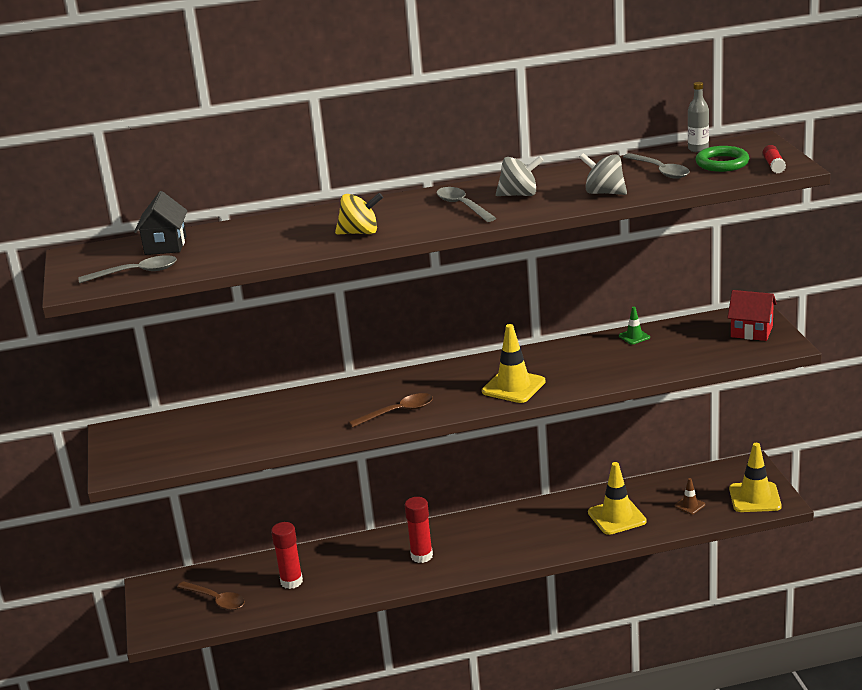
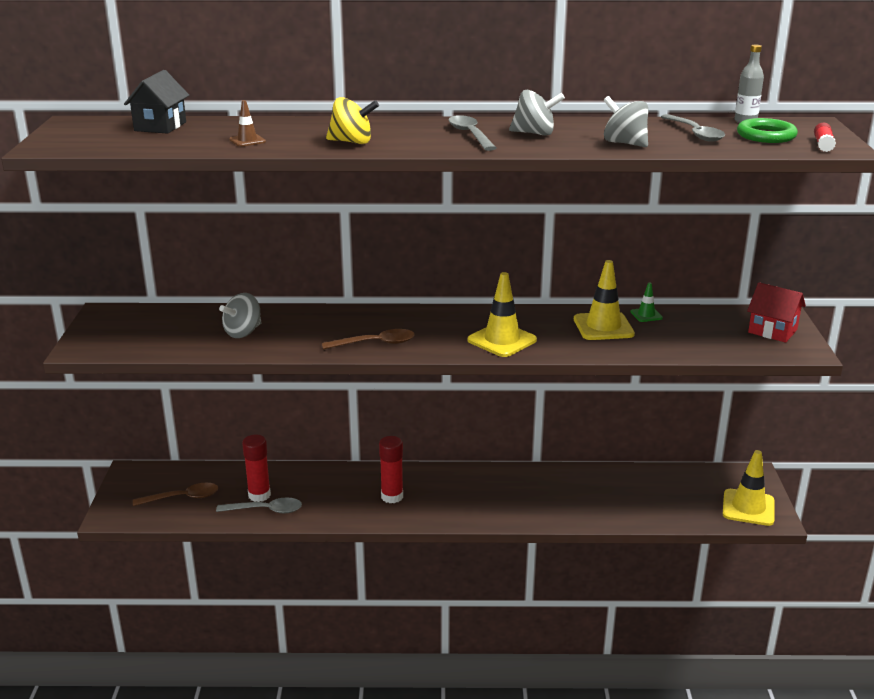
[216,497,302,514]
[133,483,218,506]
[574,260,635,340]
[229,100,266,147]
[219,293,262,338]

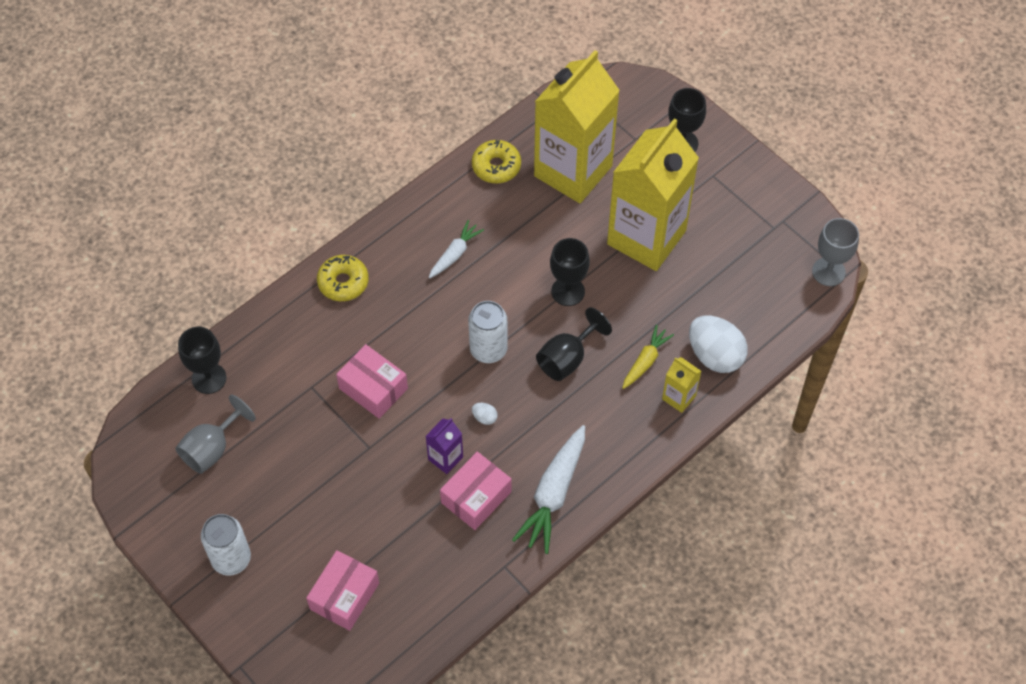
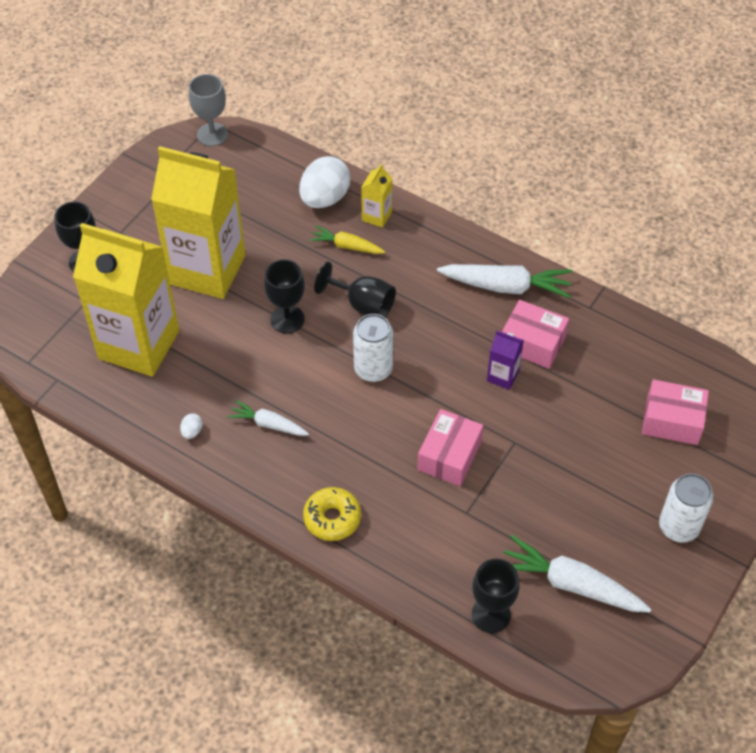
[504,535,651,612]
[472,140,521,183] (first image)
[180,413,203,439]

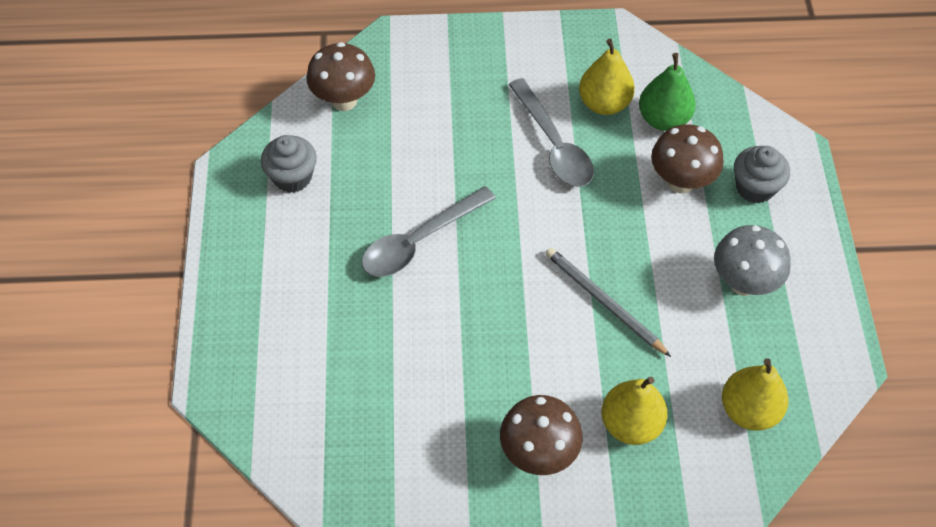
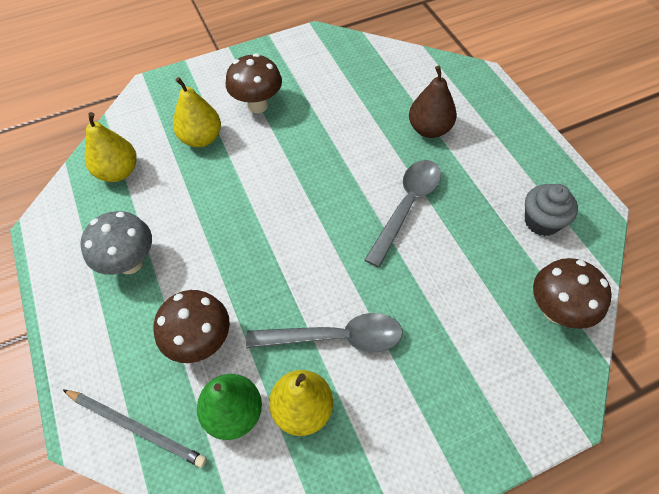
[246,313,403,353]
[63,389,207,468]
[734,146,790,203] (first image)
[409,66,457,138]

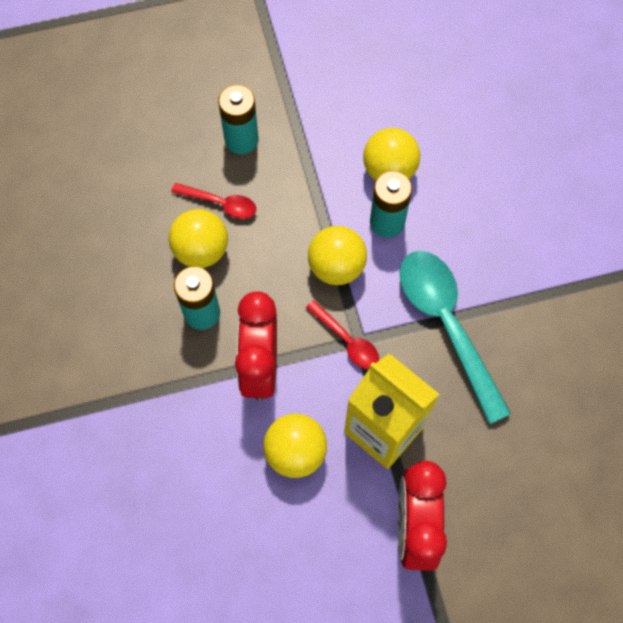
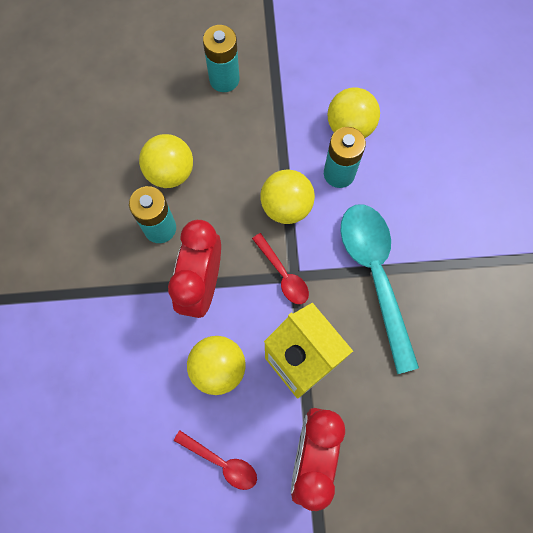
[174,430,257,490]

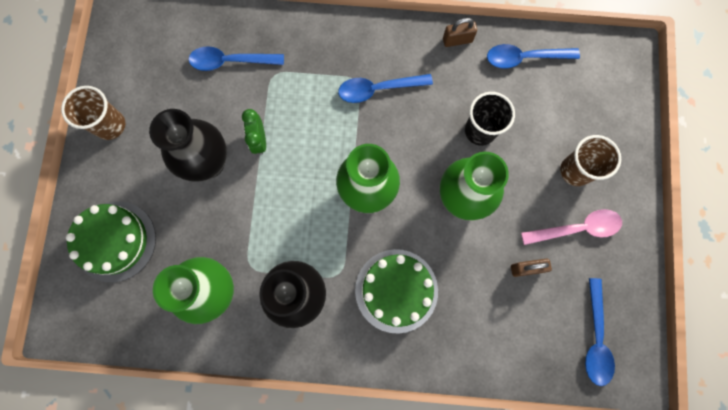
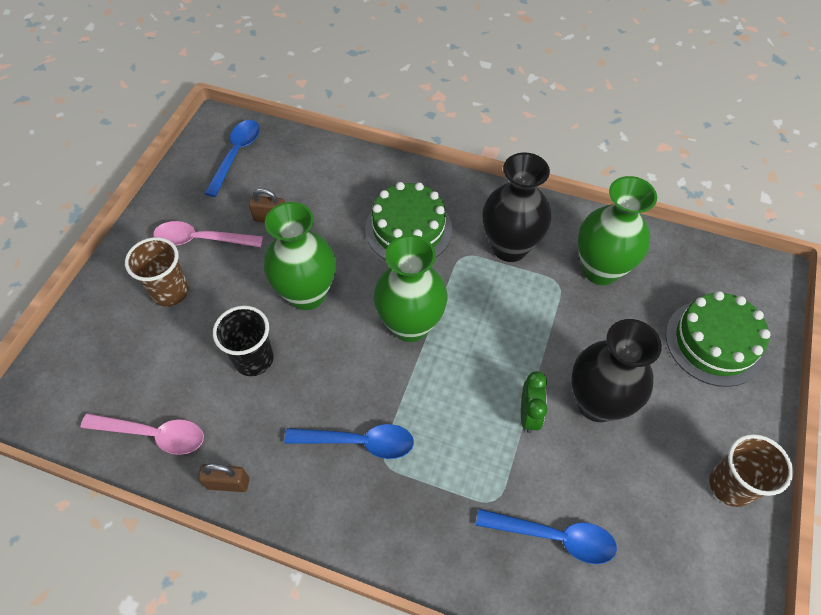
[80,413,204,455]

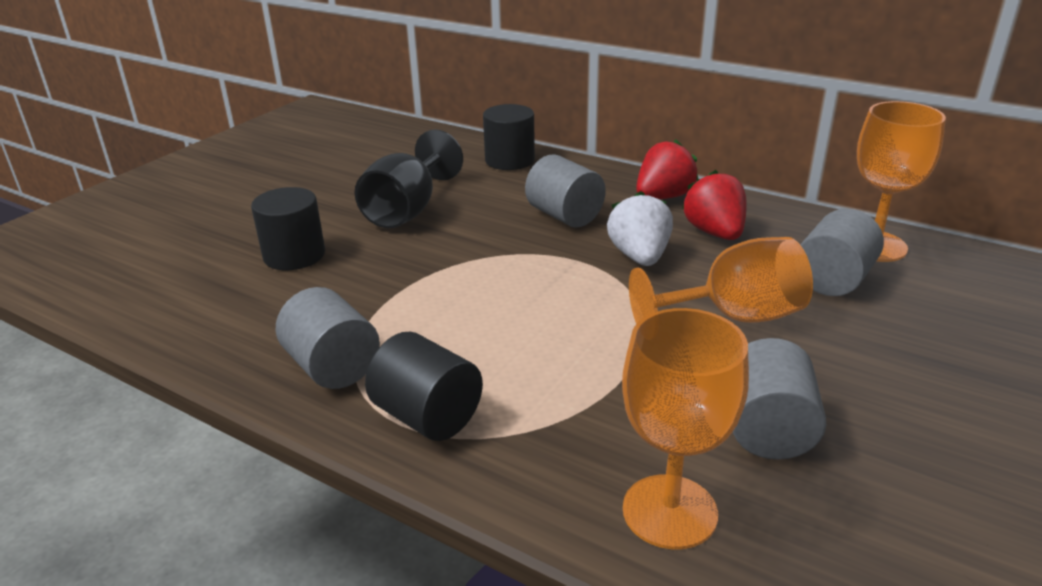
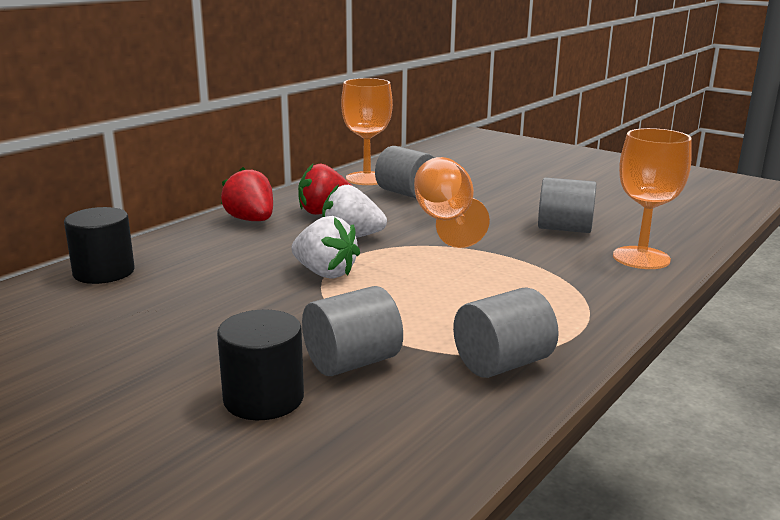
[354,129,463,228] (first image)
[365,332,483,441] (first image)
[302,286,403,376]
[291,216,360,278]

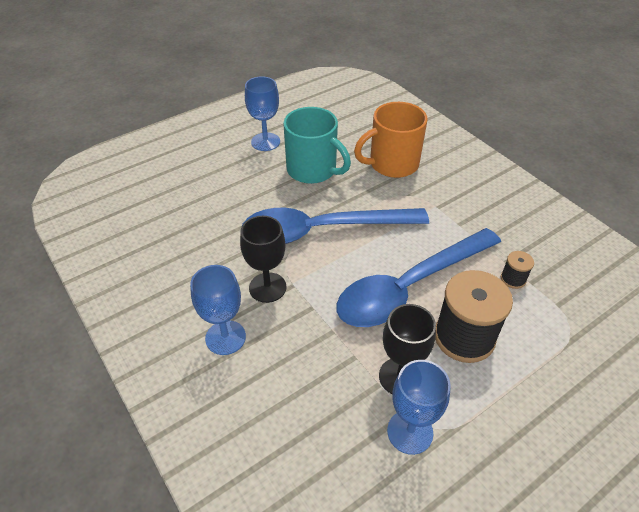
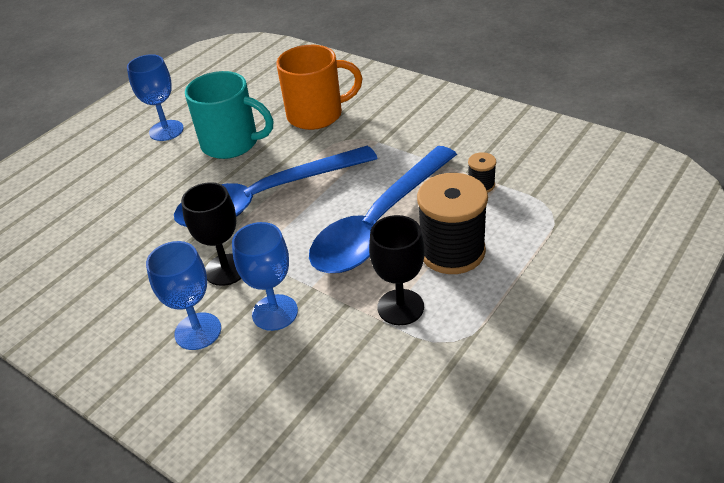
[276,45,363,130]
[232,222,298,331]

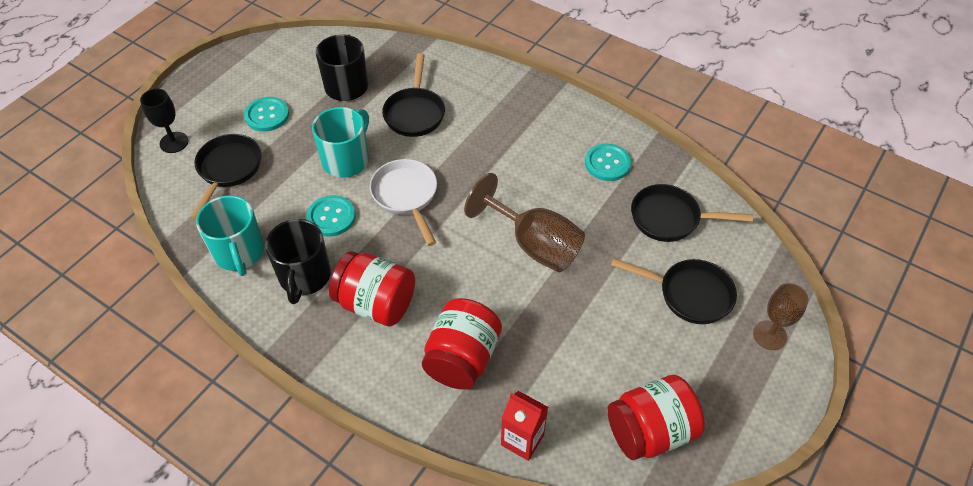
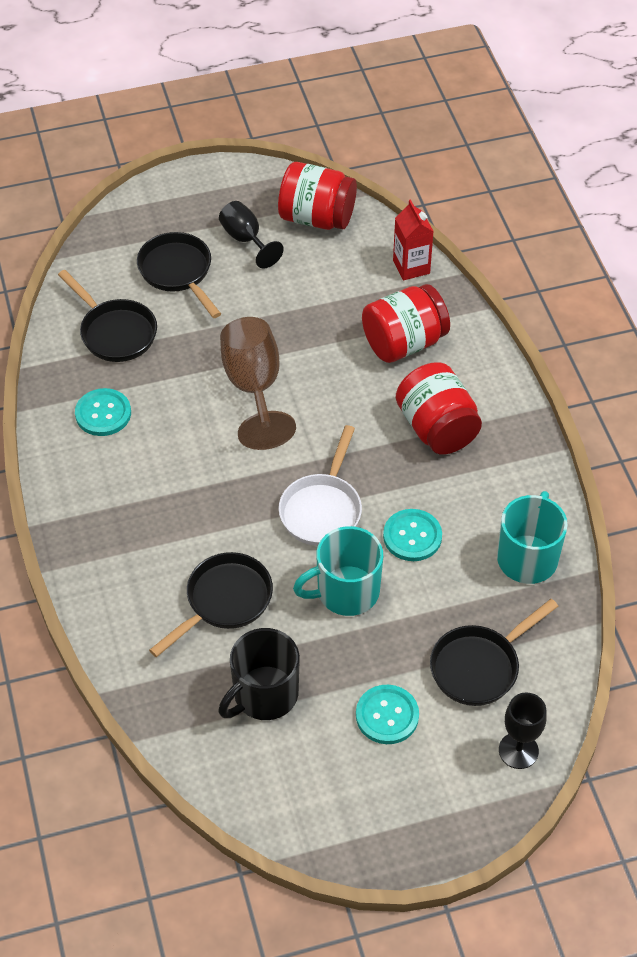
[265,219,331,304] (first image)
[753,283,808,350] (first image)
[219,201,284,269]

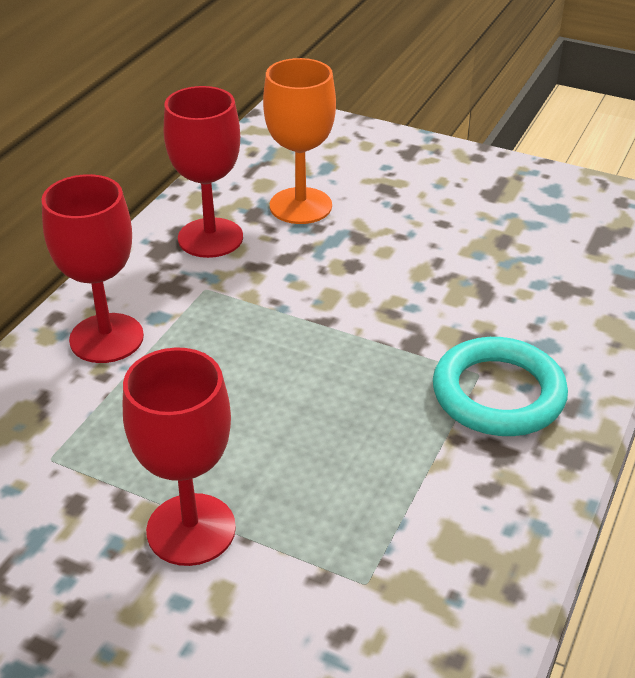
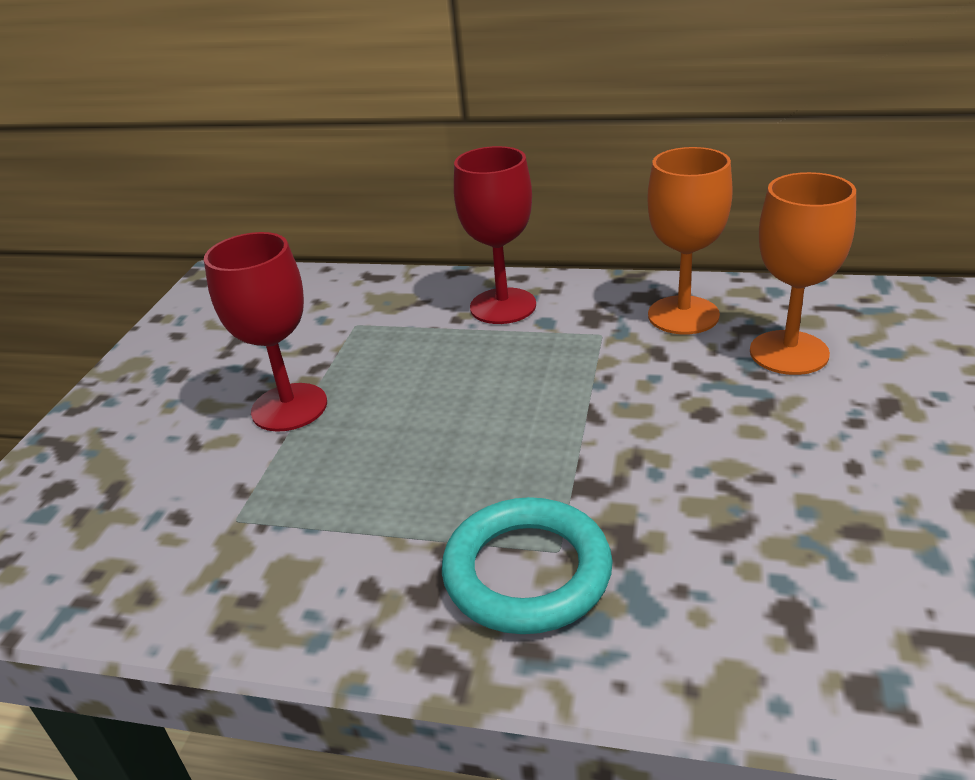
[647,147,733,334]

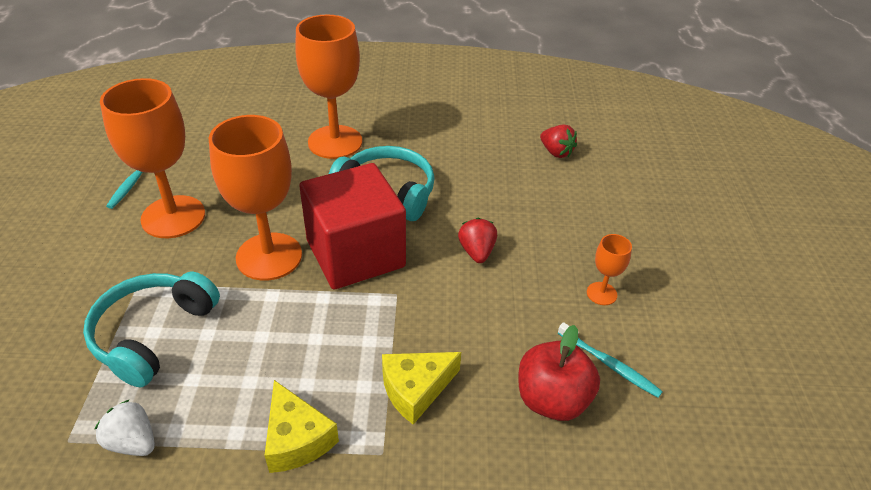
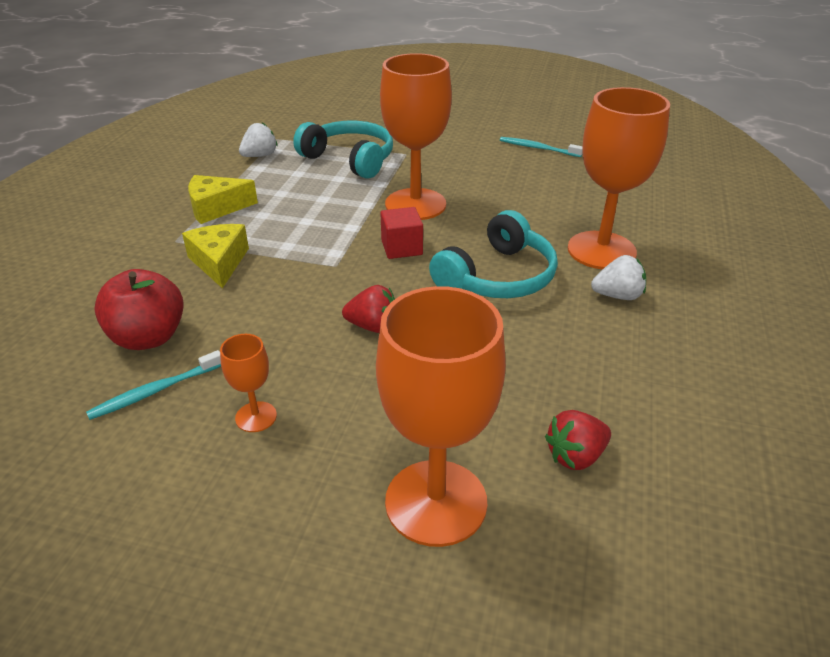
[376,286,506,547]
[380,207,423,259]
[591,255,646,300]

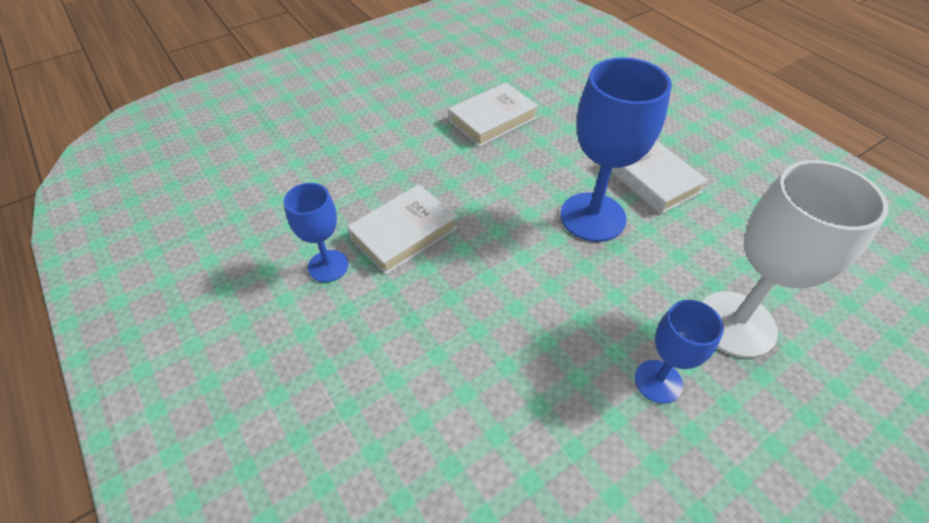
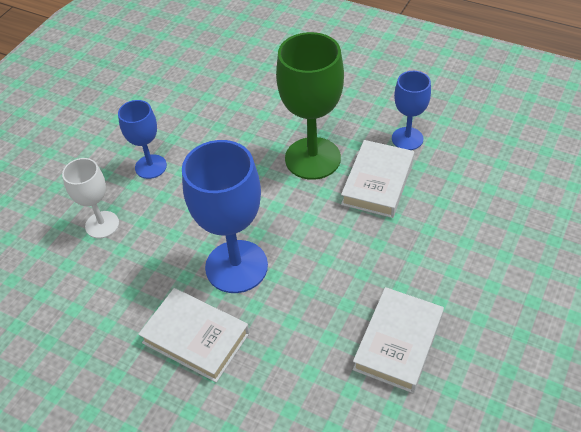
[62,158,119,239]
[276,32,344,180]

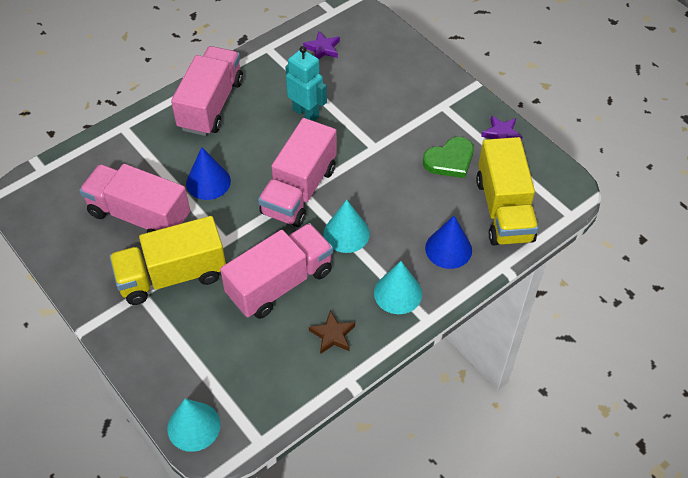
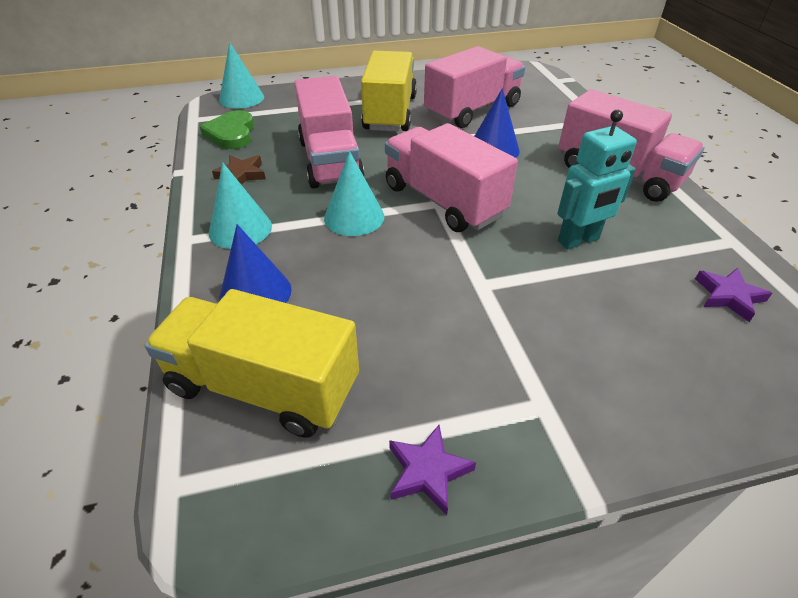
[200,110,254,149]

